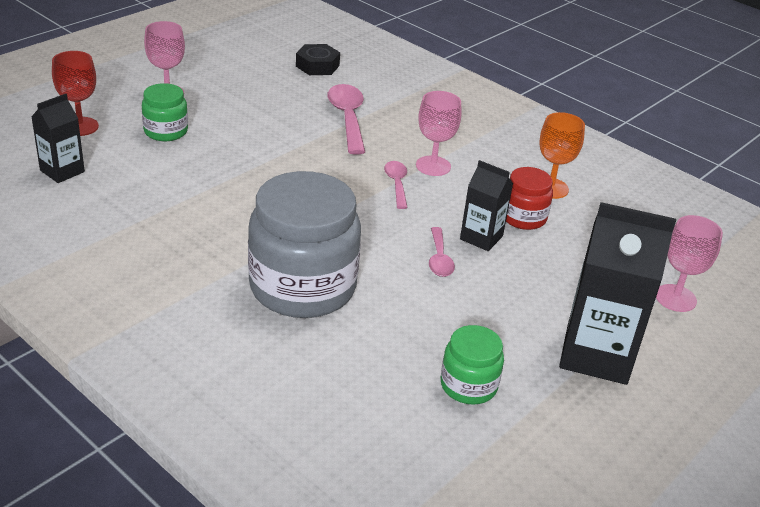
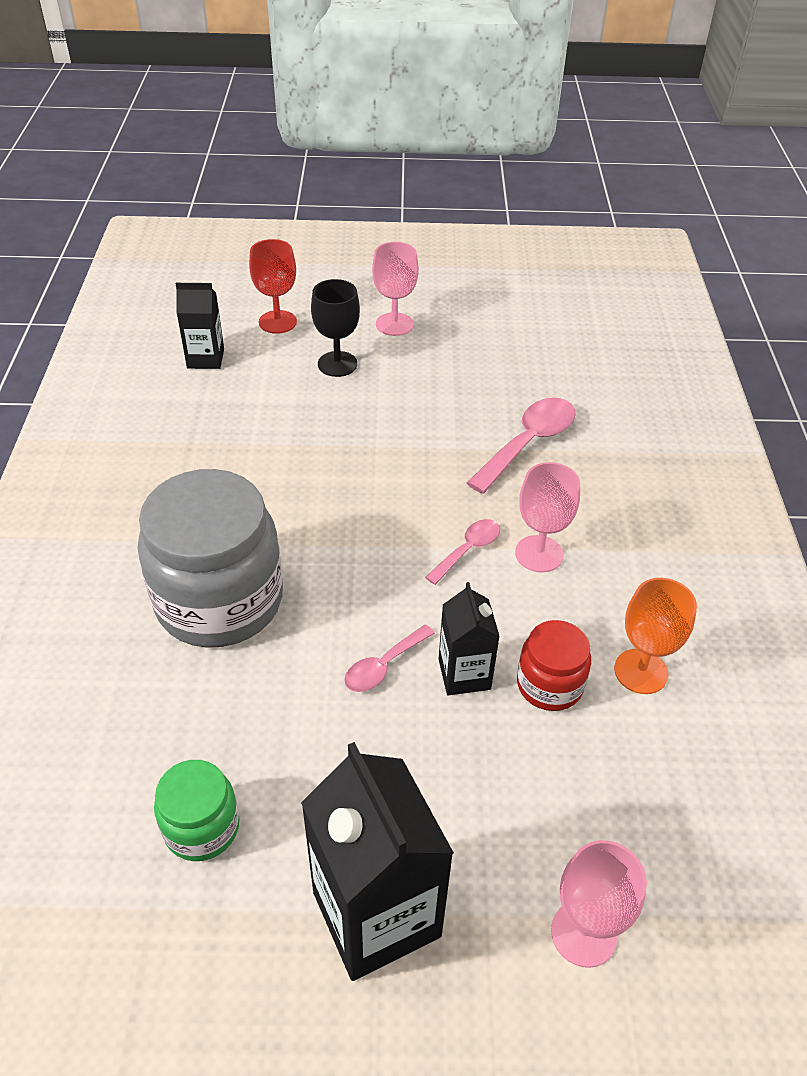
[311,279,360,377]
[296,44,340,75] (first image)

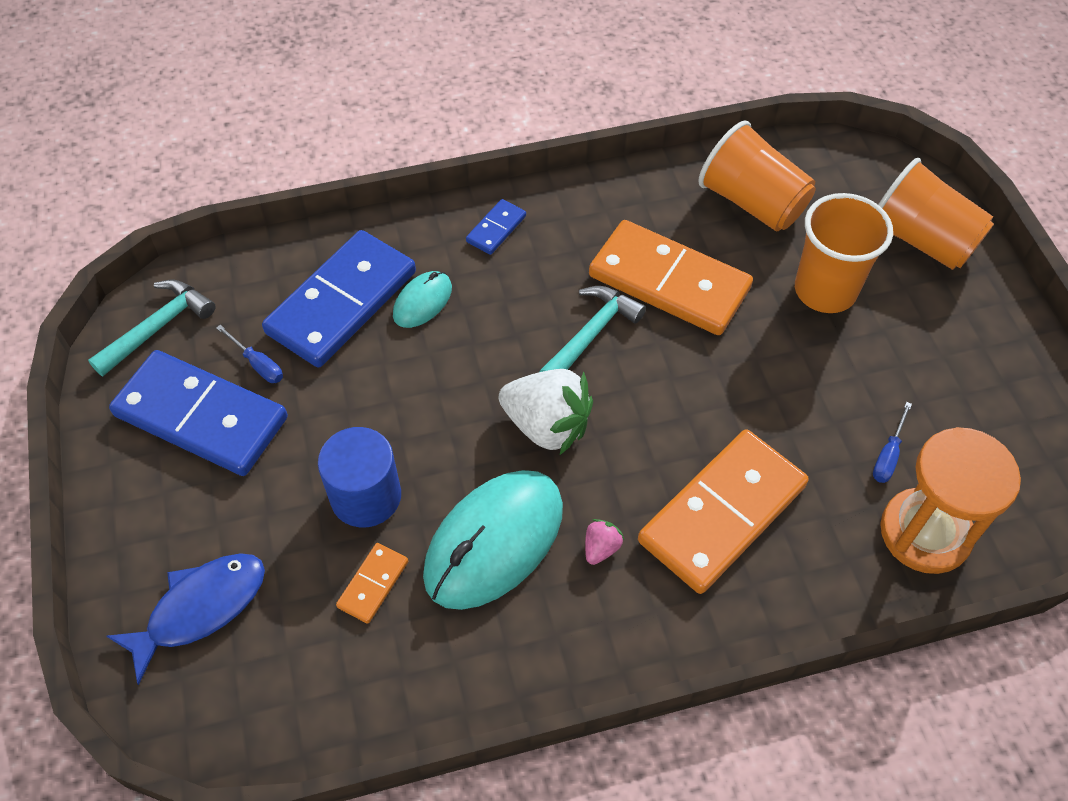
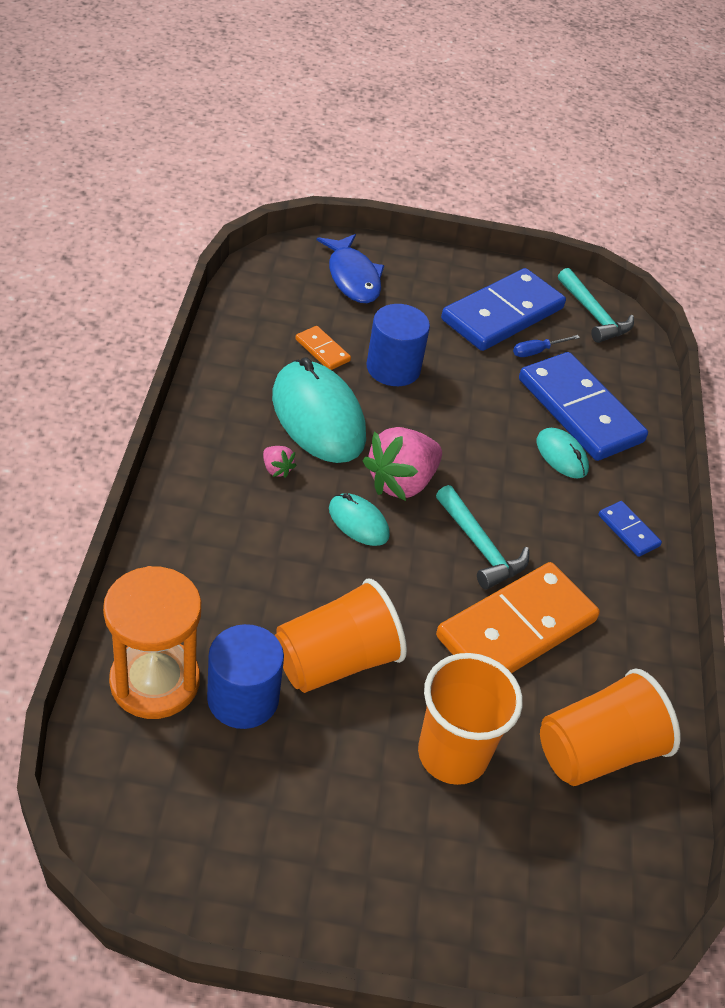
[363,427,442,501]
[638,429,809,594] (first image)
[207,624,284,729]
[274,579,407,693]
[329,493,390,546]

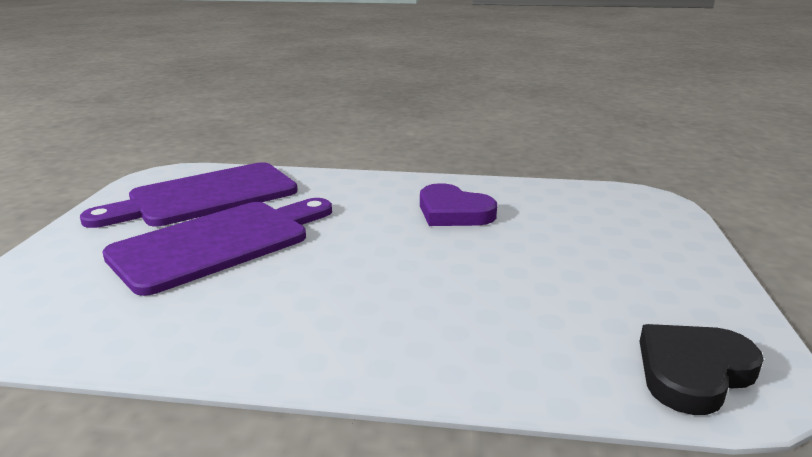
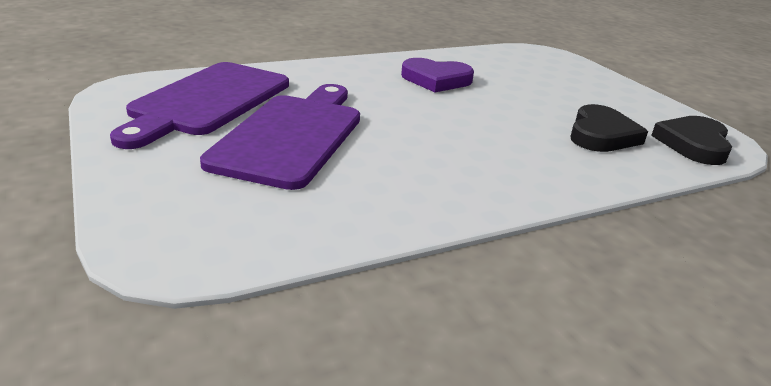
[570,104,648,152]

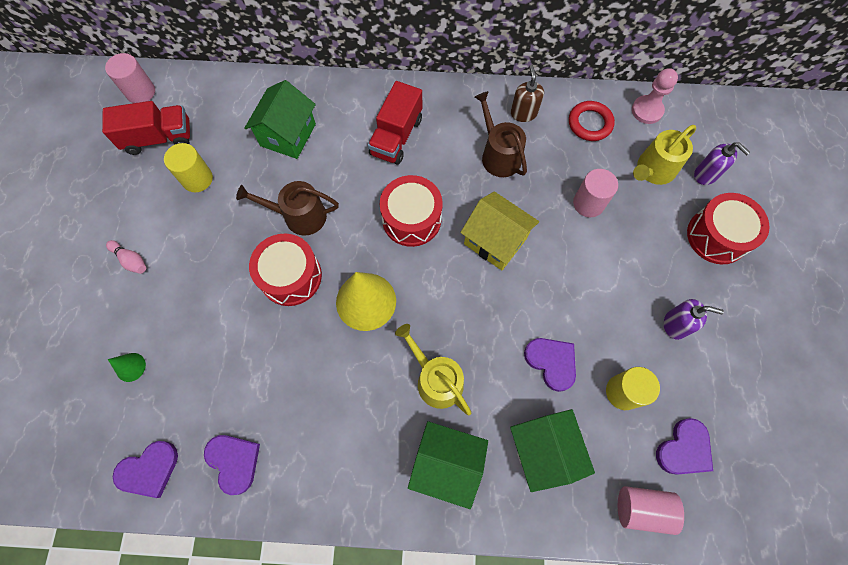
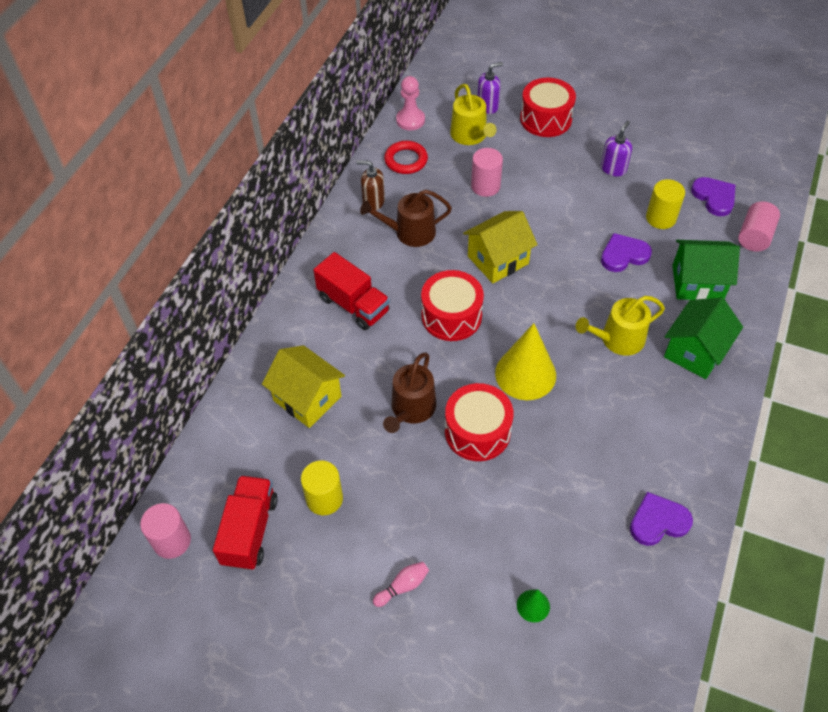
[113,441,178,498] (first image)
[262,345,345,428]

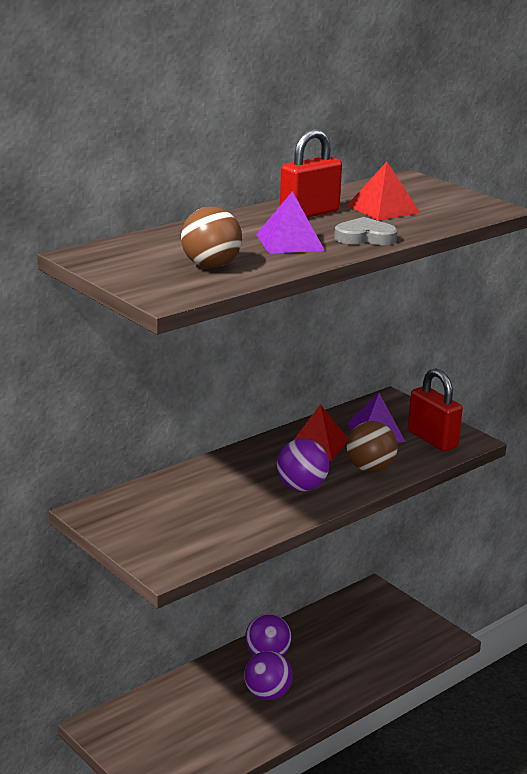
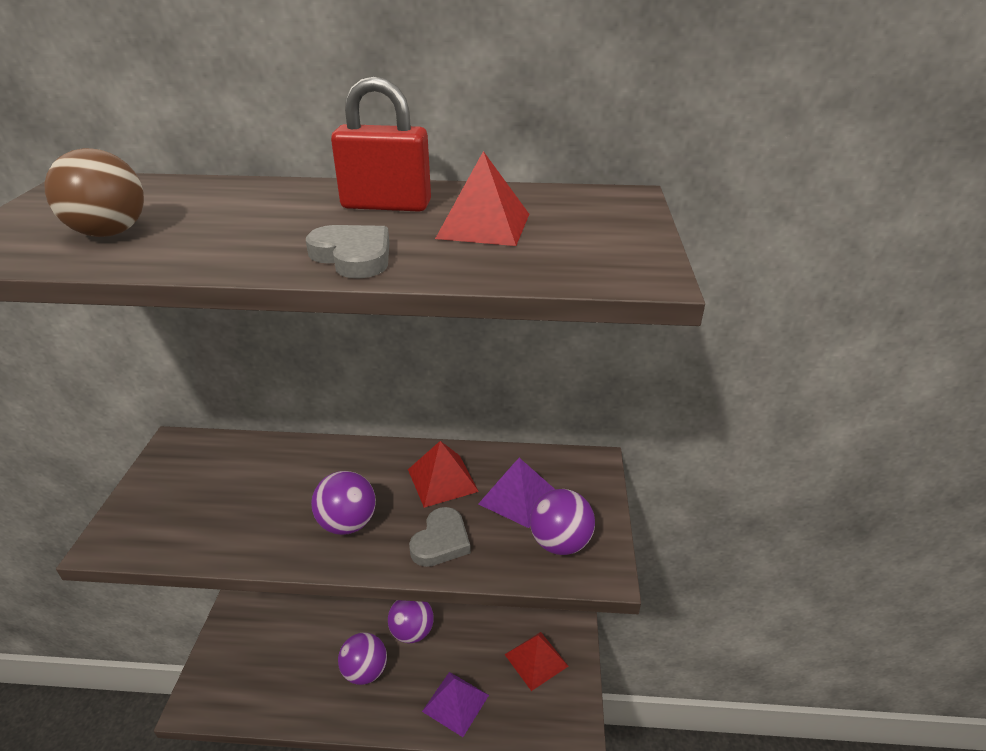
[422,672,489,737]
[409,507,471,567]
[530,489,595,555]
[504,632,569,691]

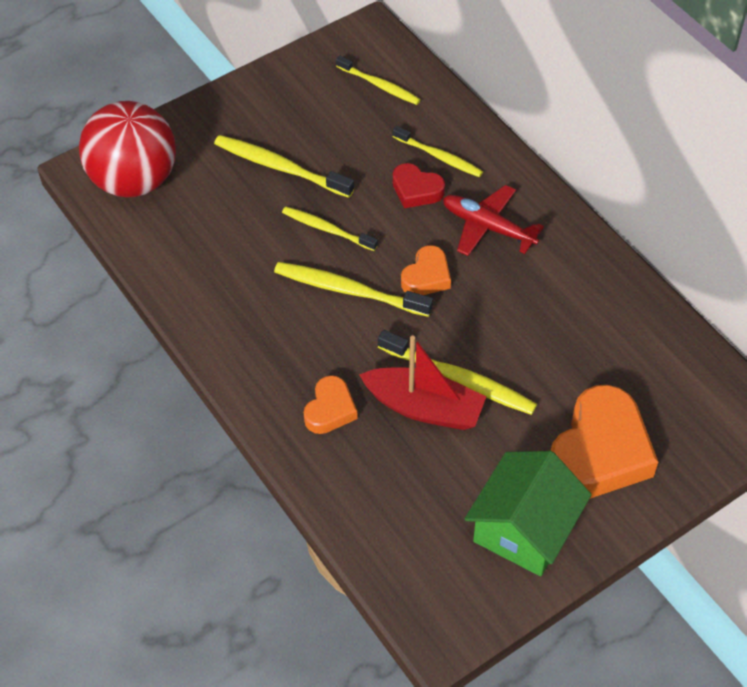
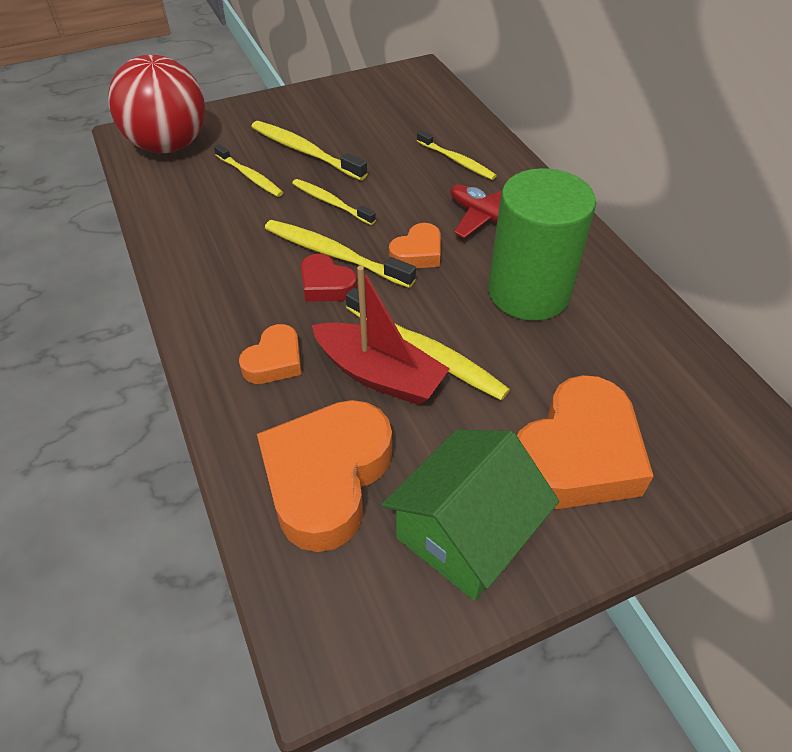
[214,144,283,197]
[301,254,357,302]
[257,400,392,552]
[488,168,596,321]

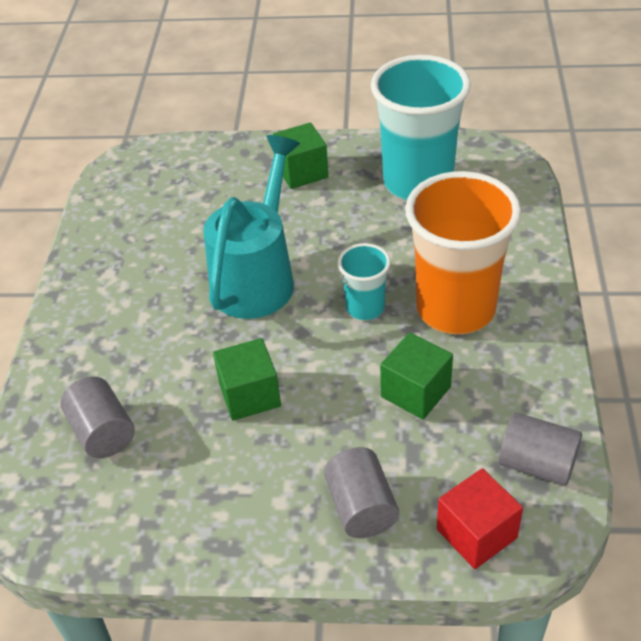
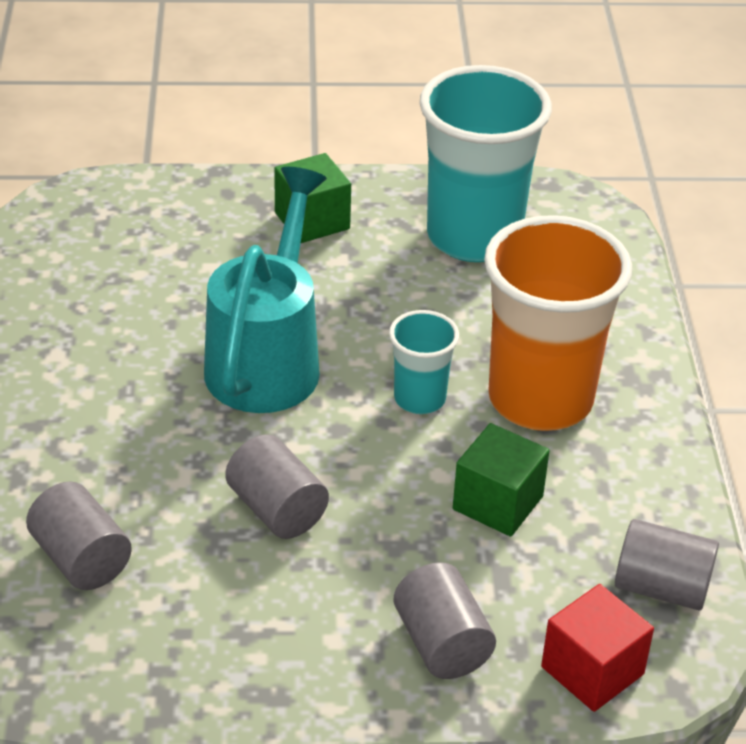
[225,434,329,539]

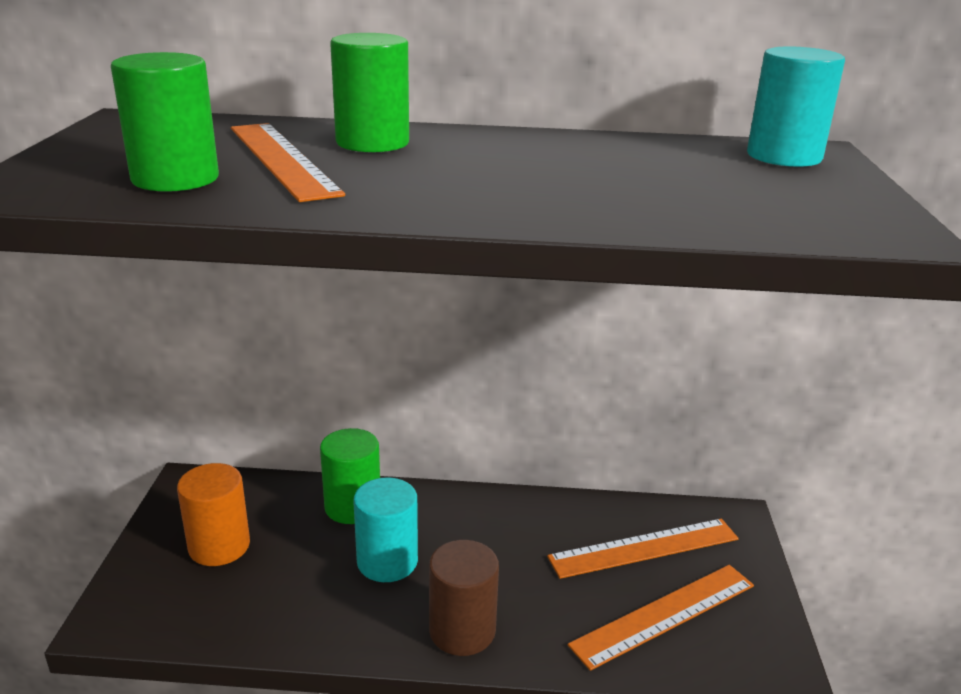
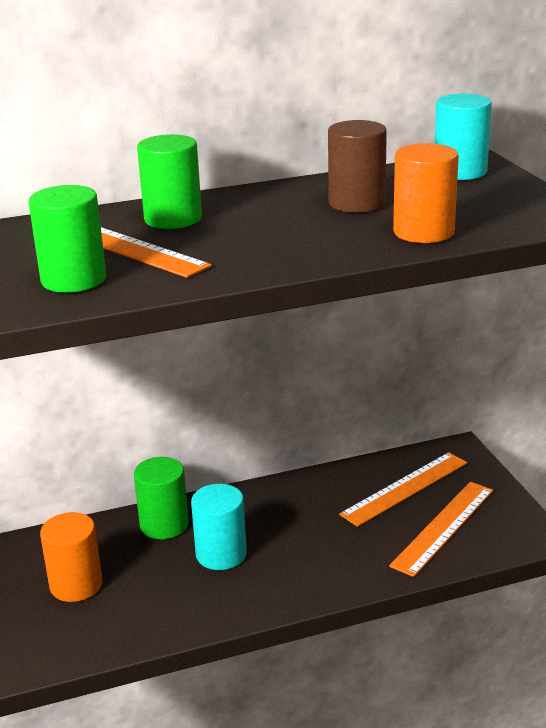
[328,120,387,213]
[393,143,459,243]

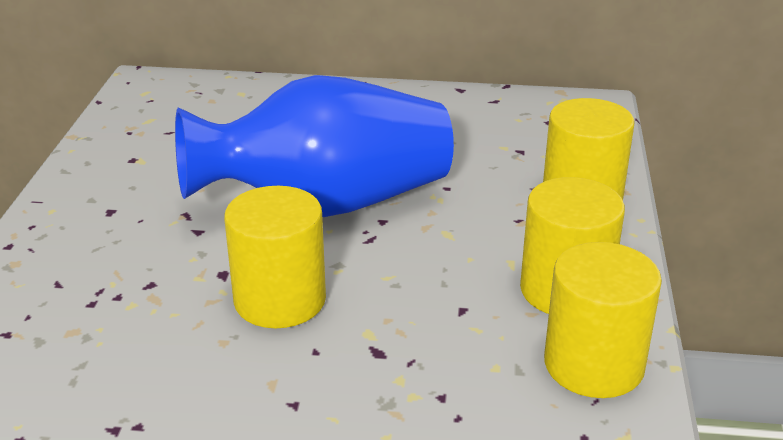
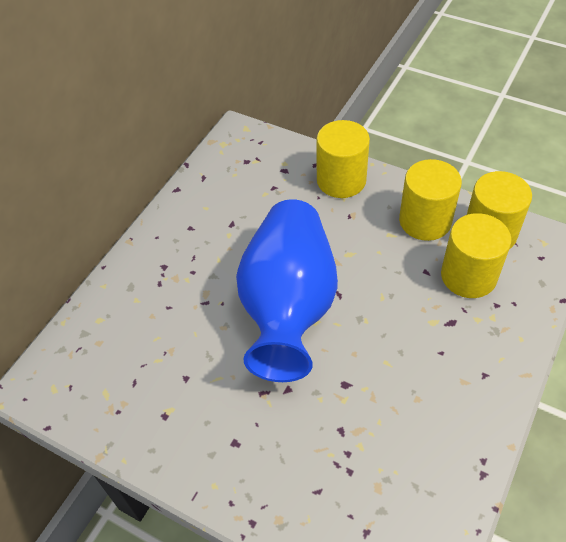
[441,213,511,298]

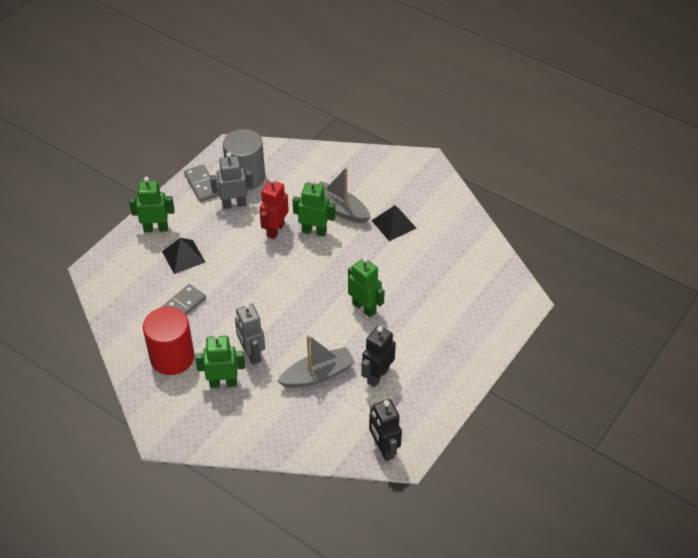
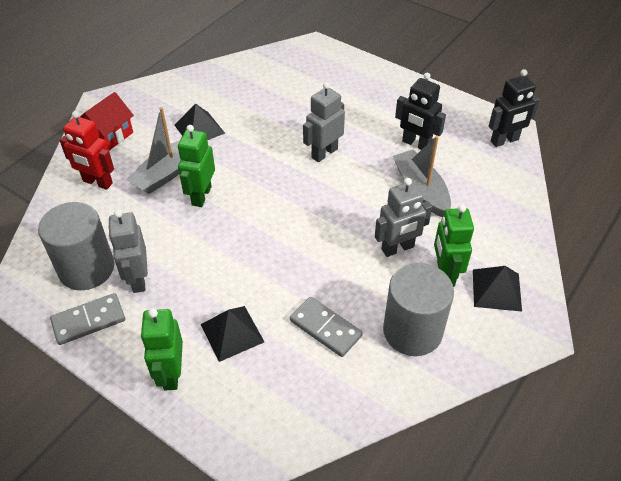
[383,263,454,356]
[60,111,114,190]
[303,82,345,162]
[80,92,134,151]
[473,266,522,312]

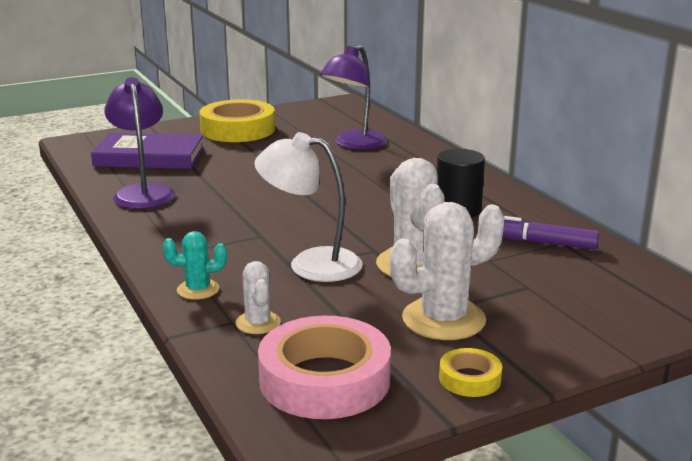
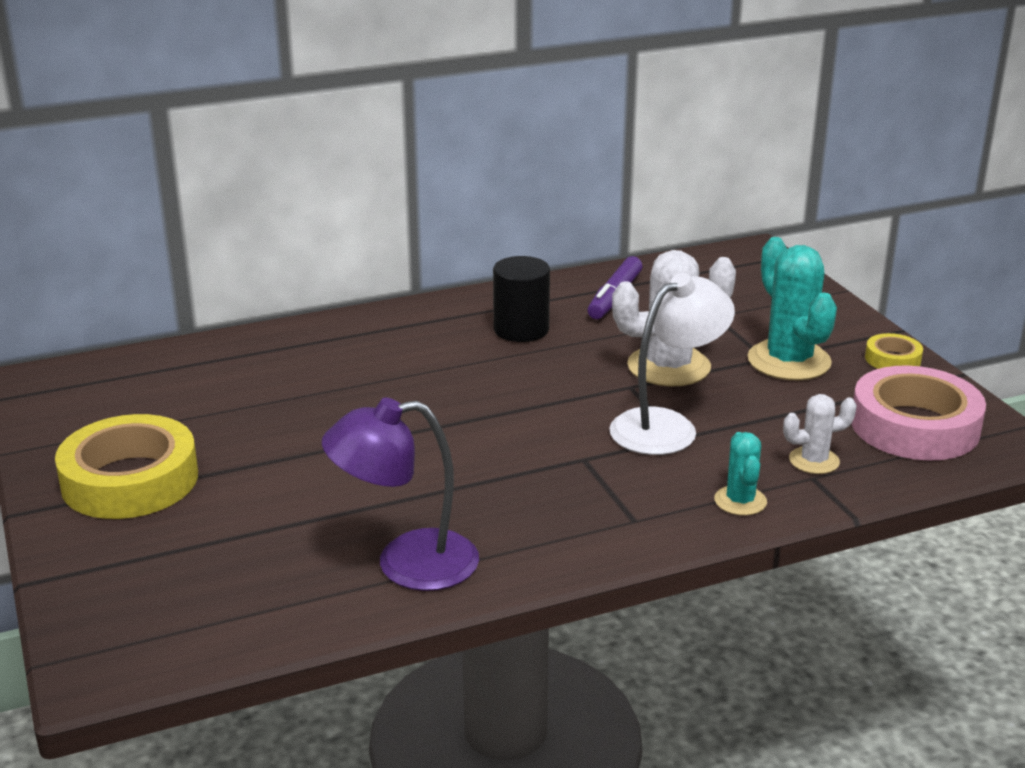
[91,133,204,169] (first image)
[609,273,735,455]
[320,45,387,150] (first image)
[748,237,837,380]

